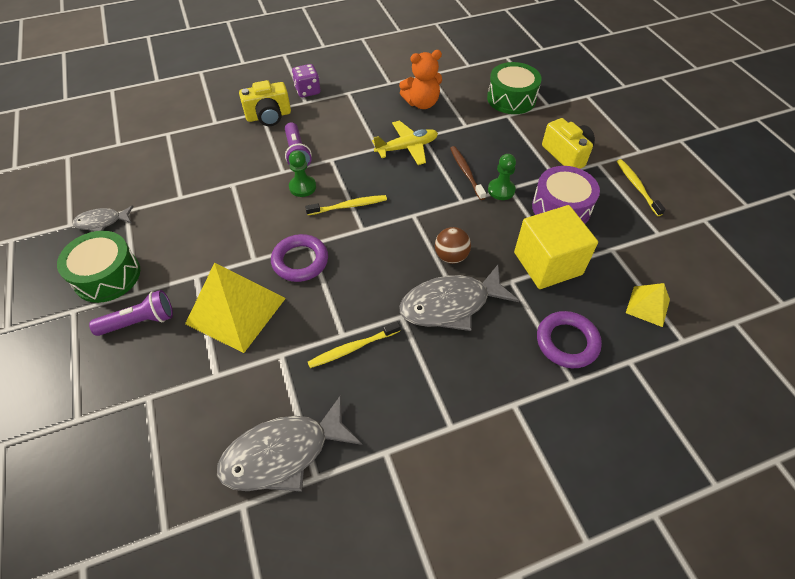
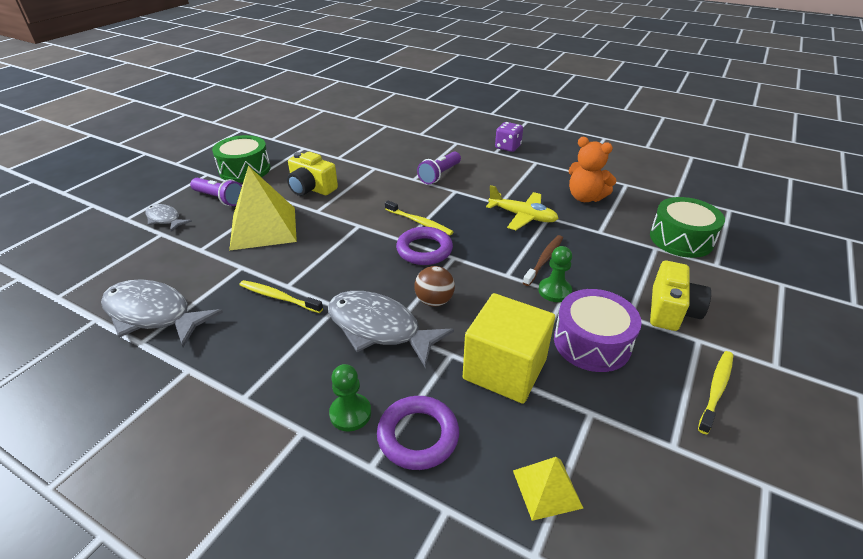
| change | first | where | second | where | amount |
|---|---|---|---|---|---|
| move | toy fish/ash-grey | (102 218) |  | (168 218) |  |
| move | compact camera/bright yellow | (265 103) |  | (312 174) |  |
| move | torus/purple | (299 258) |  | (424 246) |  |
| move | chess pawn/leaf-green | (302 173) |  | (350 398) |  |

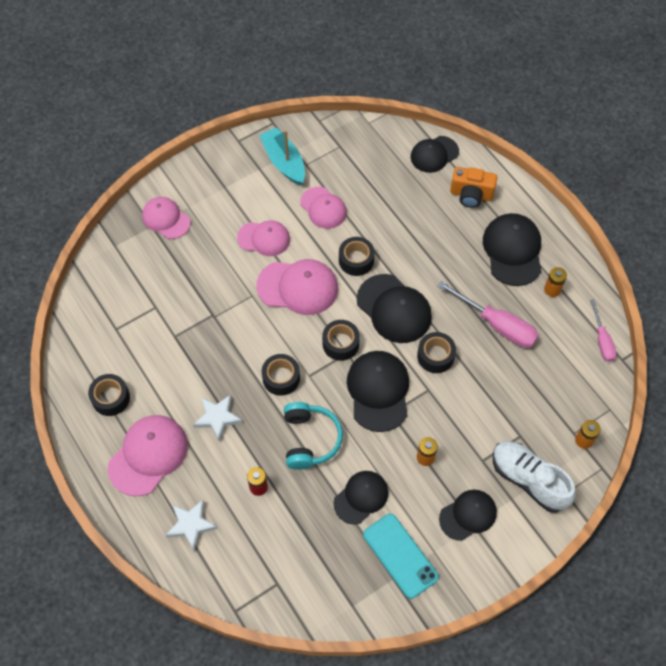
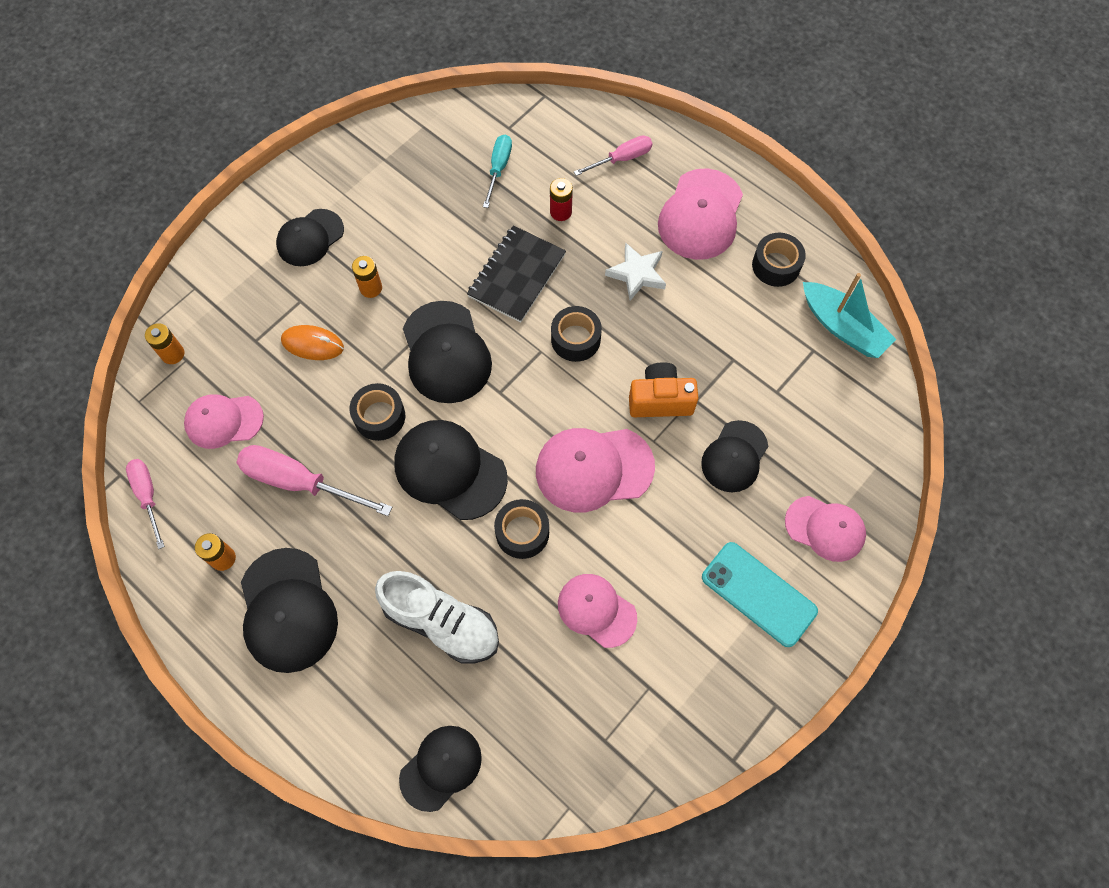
| change | first | where | second | where | amount |
|---|---|---|---|---|---|
| delete | sticky tape/jet-black | (341 340) |  |  |  |
| insert |  |  | PC mouse/orange | (312 342) |  |
| insert |  |  | flat screwdriver/teal | (497 171) |  |
| move | baseball cap/pink | (263 238) |  | (224 422) |  |
| move | boat/teal | (282 156) |  | (849 315) |  |
| move | baseball cap/jet-black | (361 498) |  | (734 456) |  |
| move | smartphone/teal | (401 556) |  | (760 594) |  |
| move | compact camera/orange | (473 187) |  | (663 389) |  |
| move | lace-up shoe/snow-white | (534 476) |  | (437 617) |  |
| replace | five-pointed star/snow-white | (192 525) | flat screwdriver/pink | (613 155) |  |
| replace | over-ear headphones/teal | (313 436) | exercise book/jet-black | (516 274) |  |

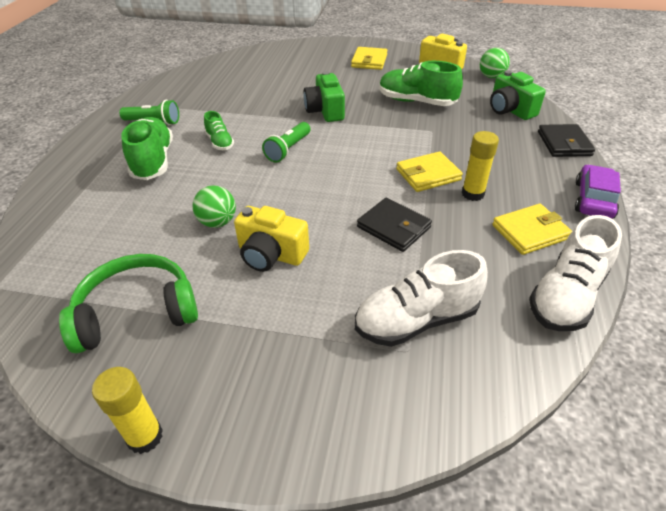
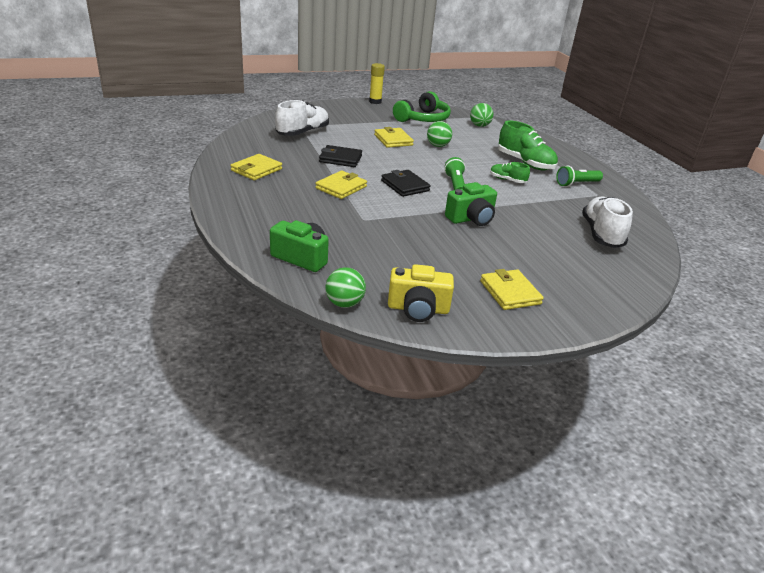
| change | first | where | second | where | amount |
|---|---|---|---|---|---|
| delete | lace-up shoe/leaf-green | (421 83) |  |  |  |
| delete | stick of glue/bright yellow | (480 166) |  |  |  |
| delete | automobile/purple | (598 191) |  |  |  |
| insert |  |  | ball/leaf-green | (481 115) |  |
| move | lace-up shoe/snow-white | (575 273) |  | (607 222) |  |
| move | wallet/jet-black | (566 140) |  | (405 183) |  |
| replace | compact camera/bright yellow | (271 239) | wallet/bright yellow | (394 137) |  |
| rotate | compact camera/leaf-green | (324 96) |  | (471 204) | 105 degrees clockwise |

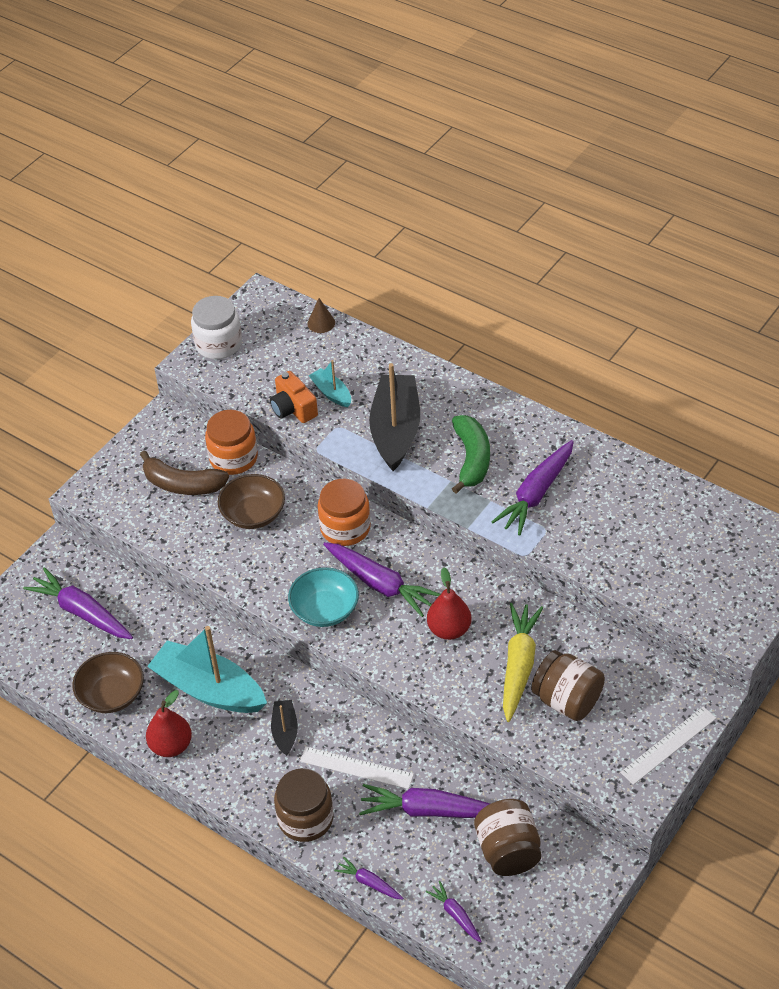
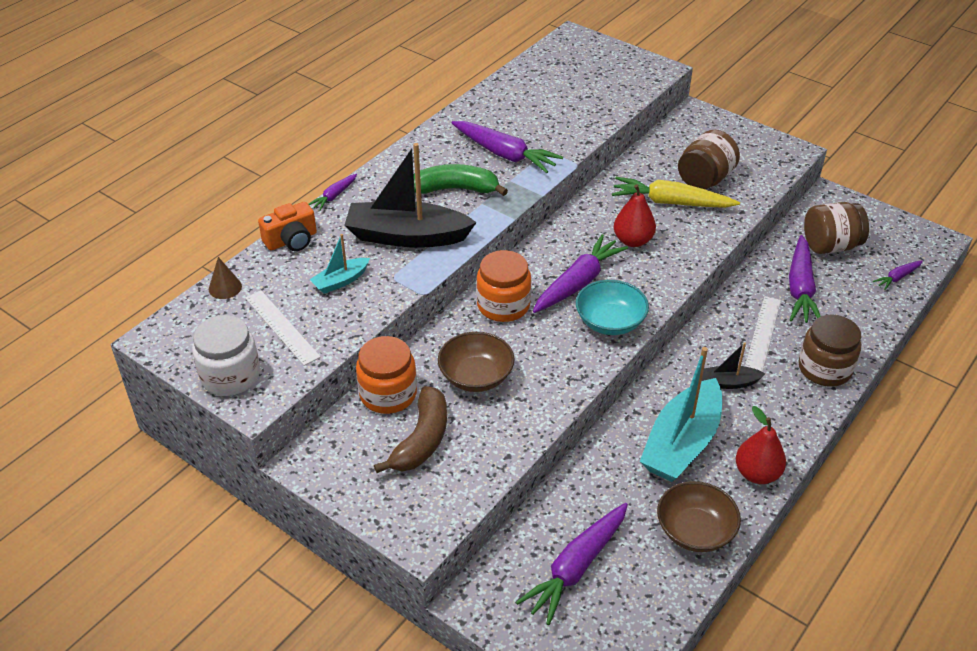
| change | first | where | second | where | amount |
|---|---|---|---|---|---|
| move | compact camera/orange | (294 397) |  | (287 226) |  |
| move | root vegetable/purple | (369 878) |  | (332 192) |  |
| move | straightedge/snow-white | (668 745) |  | (283 328) |  |

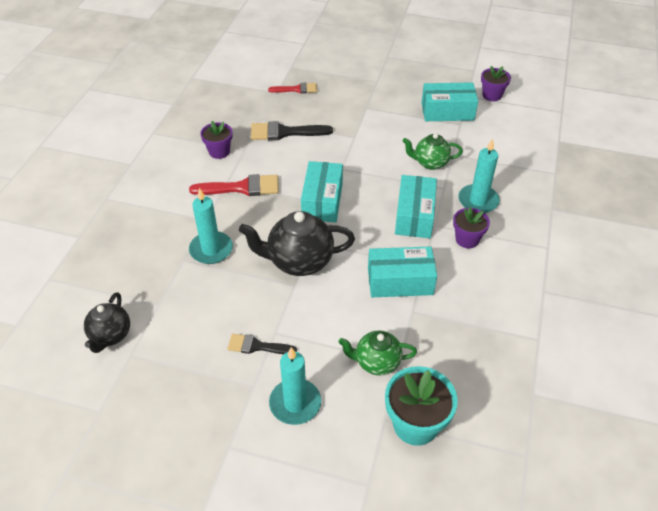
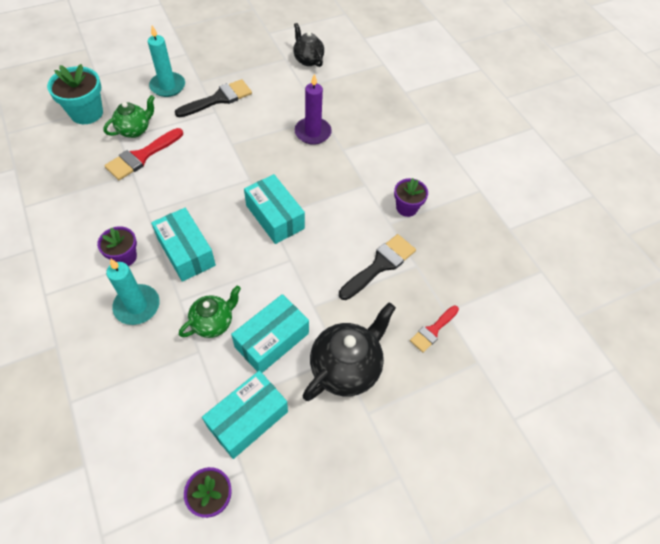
| change | first | where | second | where | amount |
|---|---|---|---|---|---|
| move | paintbrush/crimson | (234 185) |  | (143 154) |  |
| move | tea pot/jet-black | (297 243) |  | (349 352) |  |
| move | package/teal | (402 271) |  | (270 333) |  |
| recolor | wax candle/teal | (211 226) | wax candle/purple | (313 109) |  |
| resize | paintbrush/jet-black | (262 344) |  | (213 98) | x1.58 |

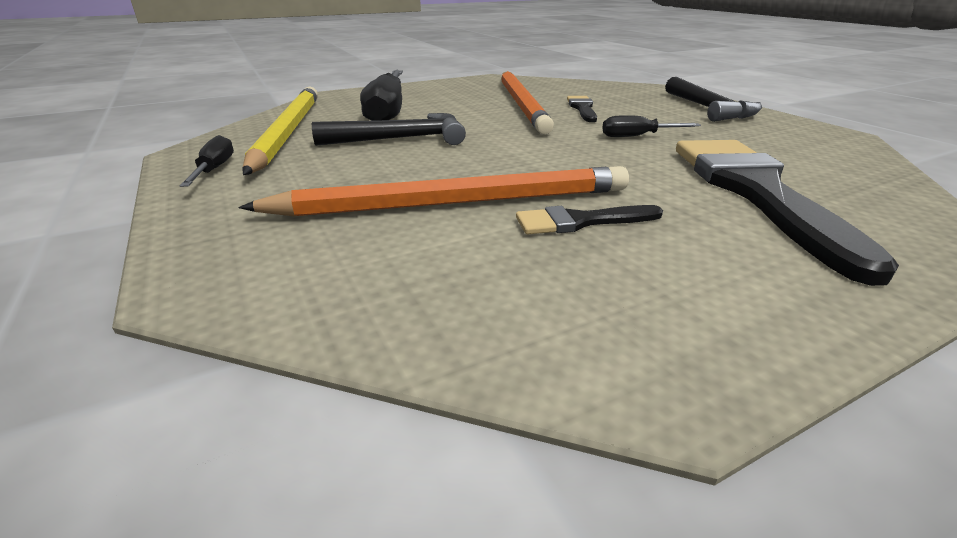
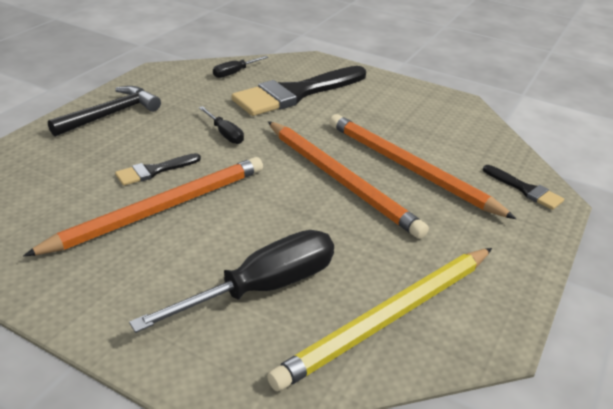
| change | first | where | second | where | amount |
|---|---|---|---|---|---|
| delete | claw hammer/jet-black | (389 129) |  |  |  |
| insert |  |  | lead pencil/orange | (348 180) |  |
| move | flat screwdriver/jet-black | (206 161) |  | (240 67) |  |
| move | paintbrush/jet-black | (589 219) |  | (523 187) |  |

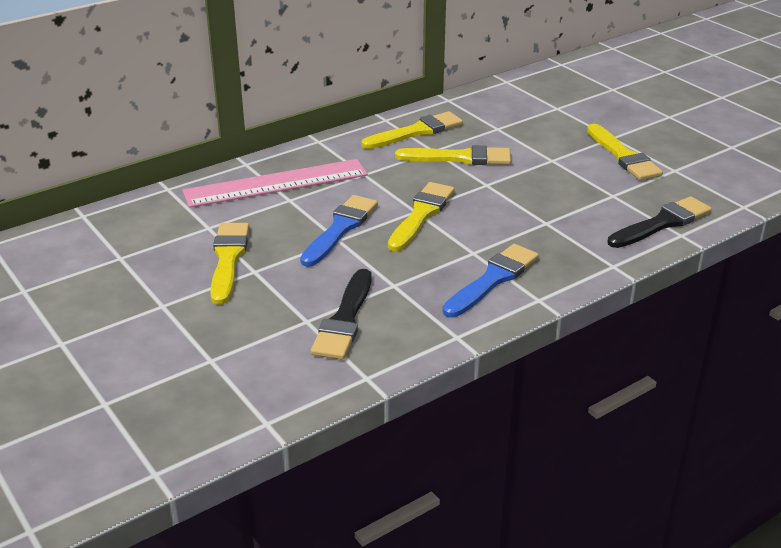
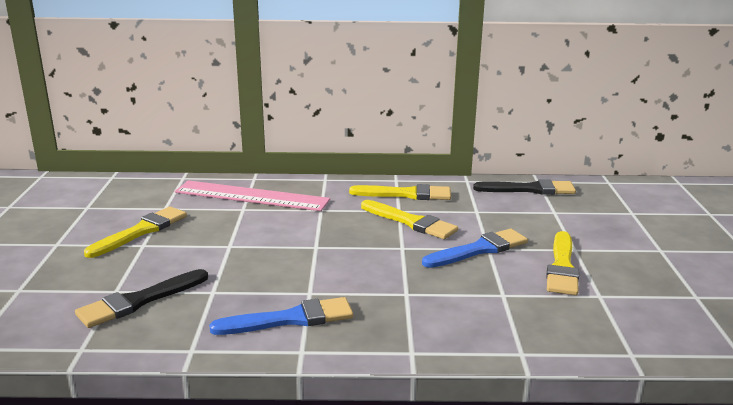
| change | first | where | second | where | amount |
|---|---|---|---|---|---|
| delete | paintbrush/bright yellow | (421 216) |  |  |  |
| move | paintbrush/blue | (339 231) |  | (475 248) |  |
| move | paintbrush/jet-black | (659 222) |  | (524 187) |  |

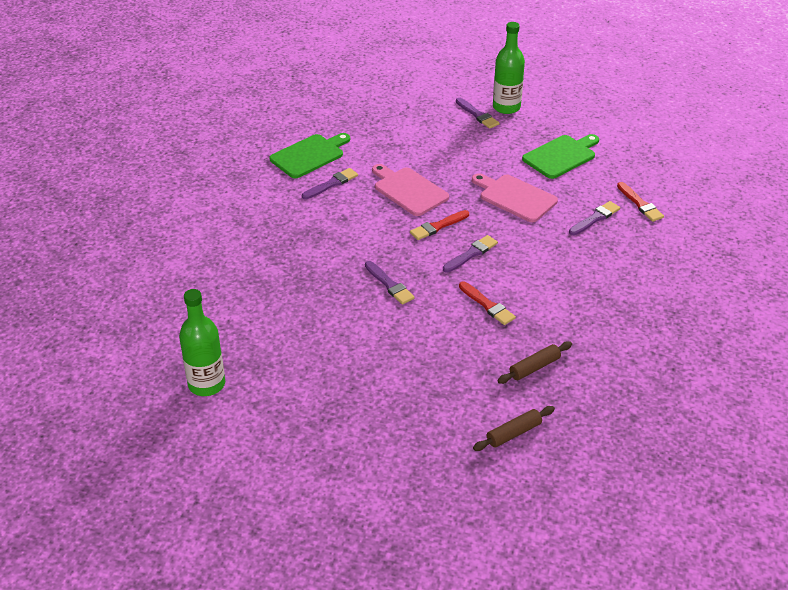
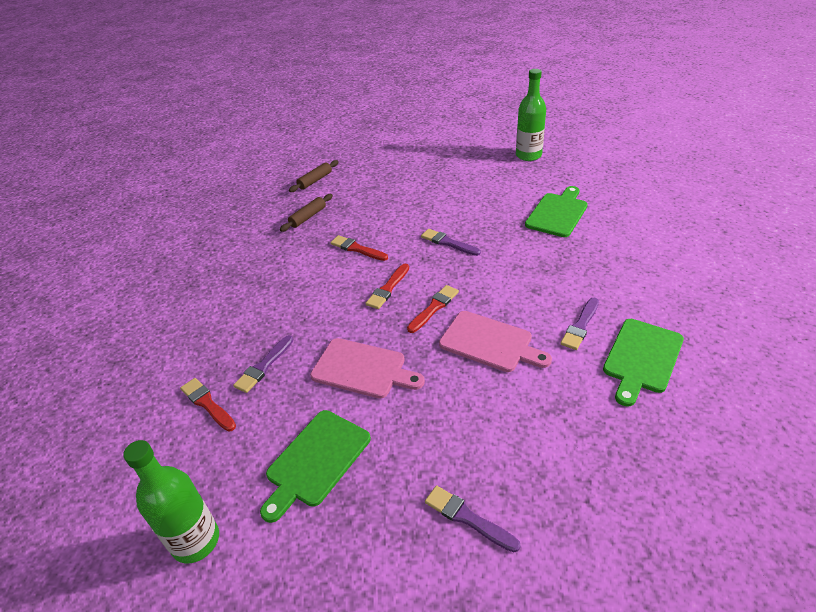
| change | first | where | second | where | amount |
|---|---|---|---|---|---|
| insert |  |  | bread board/leaf-green | (556 211) |  |
| move | bottle/leaf-green | (509 68) |  | (171 501) |  |
| recolor | paintbrush/purple | (470 254) | paintbrush/crimson | (387 286) |  |

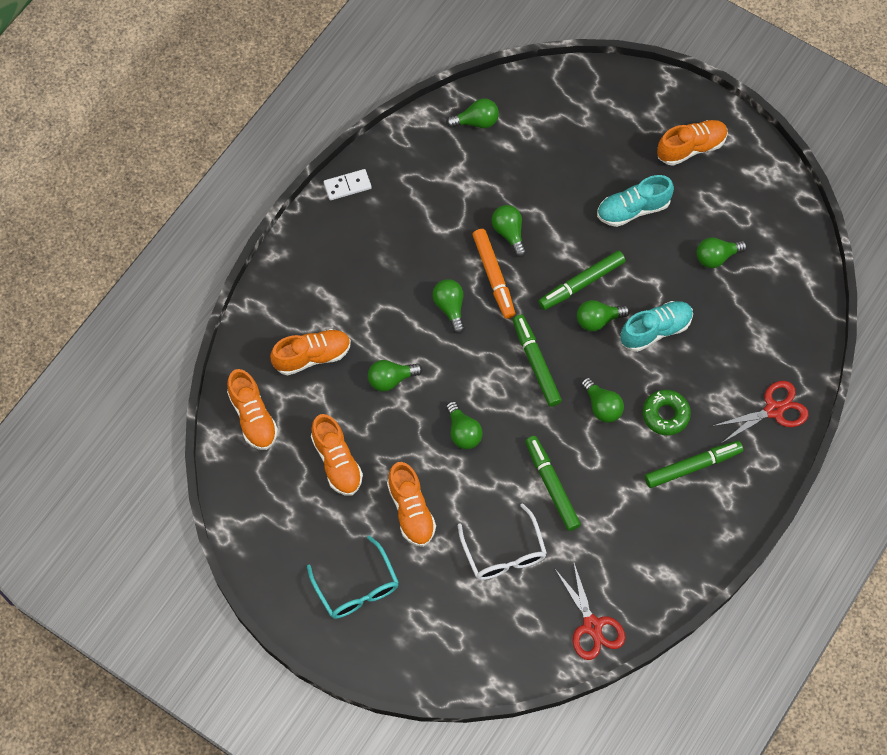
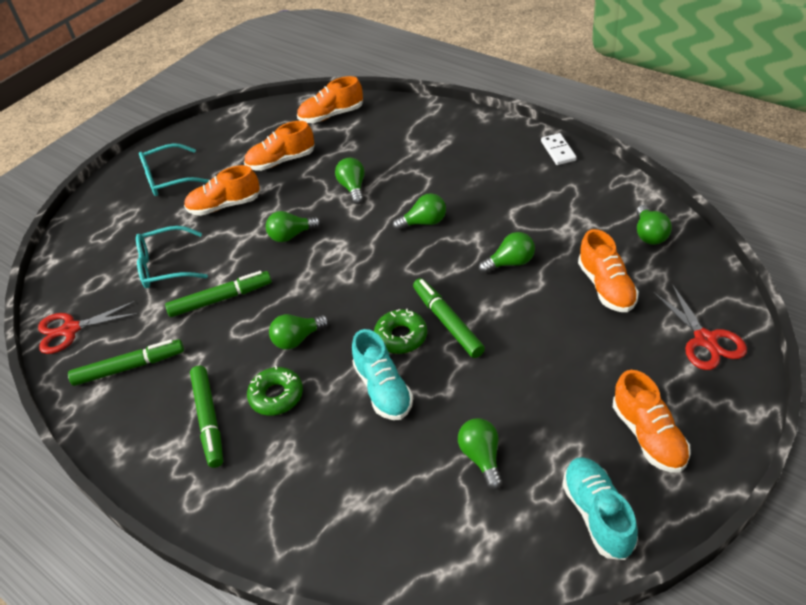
| change | first | where | second | where | amount |
|---|---|---|---|---|---|
| delete | marker pen/orange | (494 274) |  |  |  |
| move | lace-up shoe/orange | (310 352) |  | (608 270) |  |
| move | marker pen/leaf-green | (537 361) |  | (126 362) |  |
| move | lace-up shoe/teal | (635 201) |  | (600 508) |  |
| move | pair of scissors/crimson | (760 412) |  | (700 327) |  |
| replace | light bulb/leaf-green | (603 315) | donut/leaf-green | (400 331) |  |
| recolor | eyeglasses/snow-white | (502 541) | eyeglasses/teal | (172 257) |  |

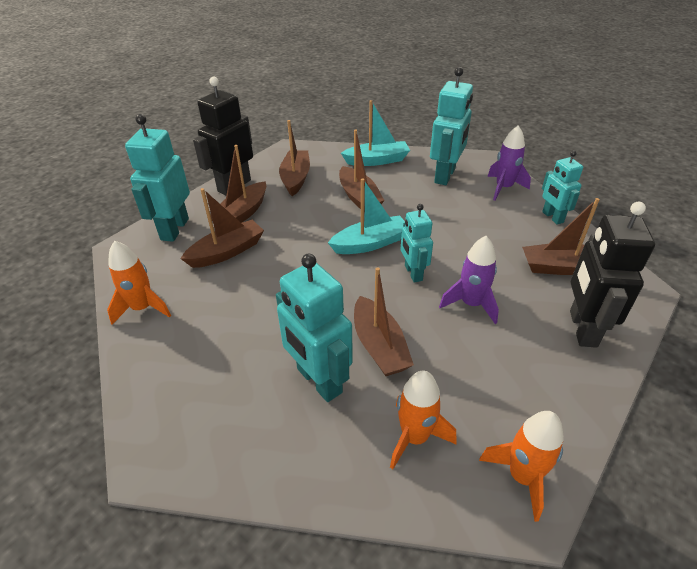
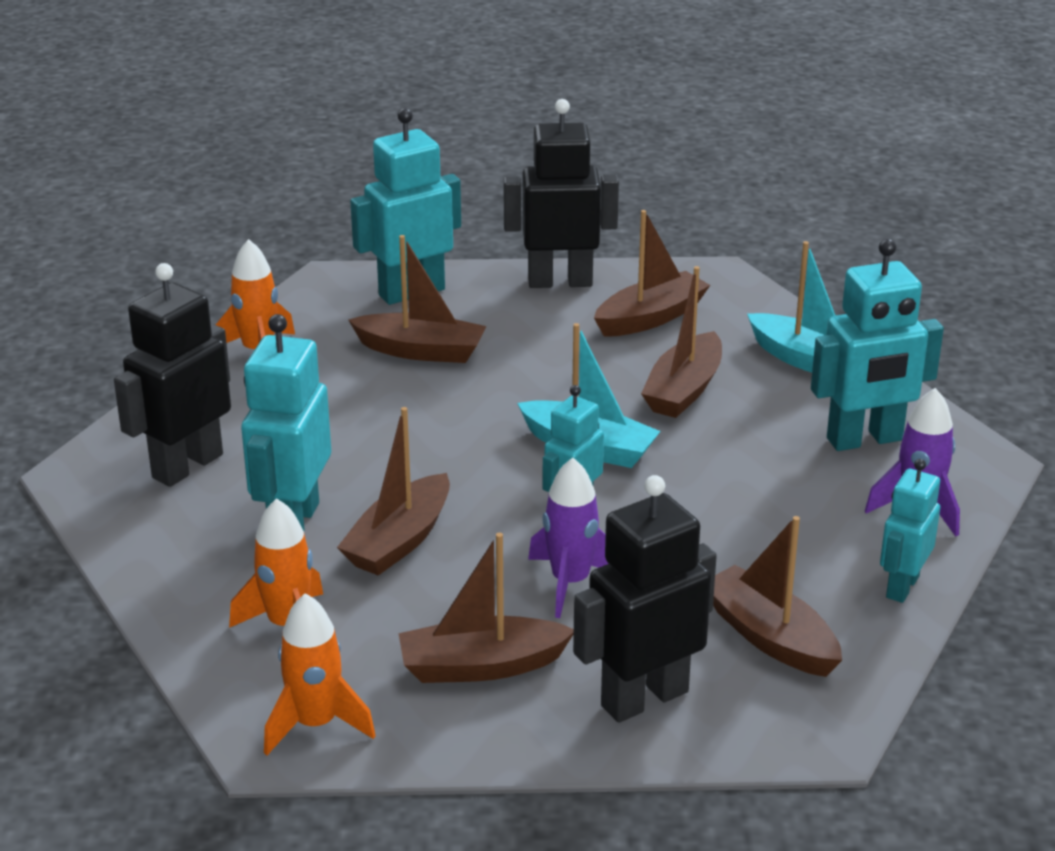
| change | first | where | second | where | amount |
|---|---|---|---|---|---|
| insert |  |  | robot/jet-black | (172 375) |  |
| move | boat/brown | (238 184) |  | (486 608) |  |

